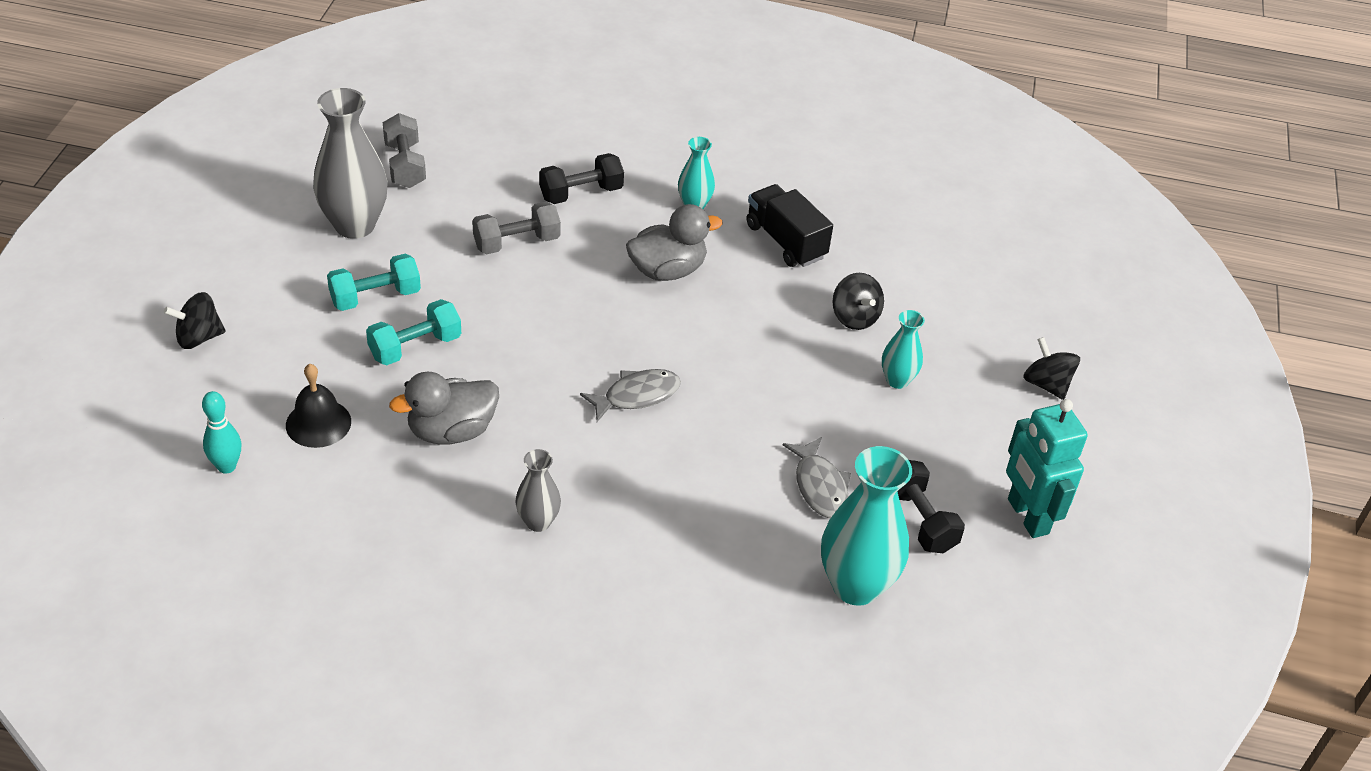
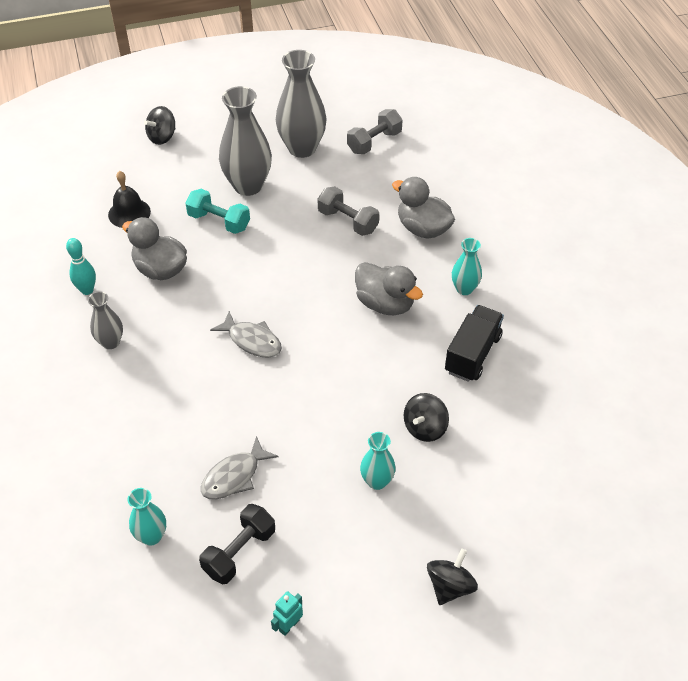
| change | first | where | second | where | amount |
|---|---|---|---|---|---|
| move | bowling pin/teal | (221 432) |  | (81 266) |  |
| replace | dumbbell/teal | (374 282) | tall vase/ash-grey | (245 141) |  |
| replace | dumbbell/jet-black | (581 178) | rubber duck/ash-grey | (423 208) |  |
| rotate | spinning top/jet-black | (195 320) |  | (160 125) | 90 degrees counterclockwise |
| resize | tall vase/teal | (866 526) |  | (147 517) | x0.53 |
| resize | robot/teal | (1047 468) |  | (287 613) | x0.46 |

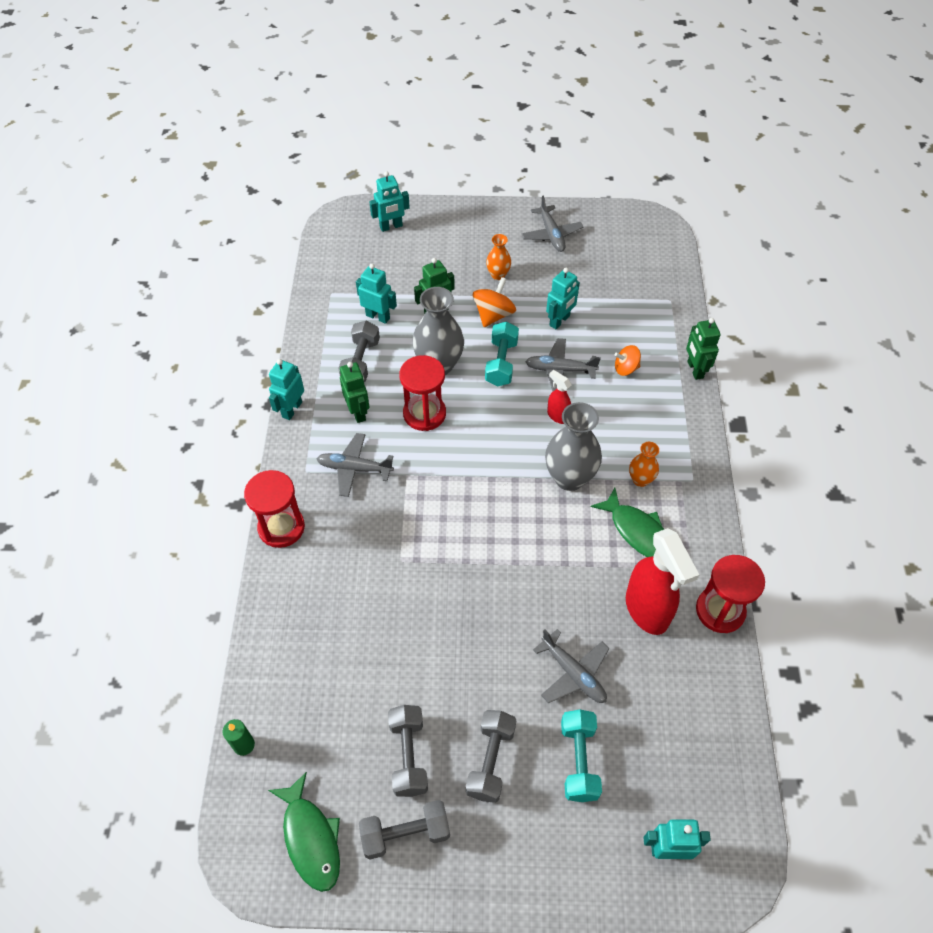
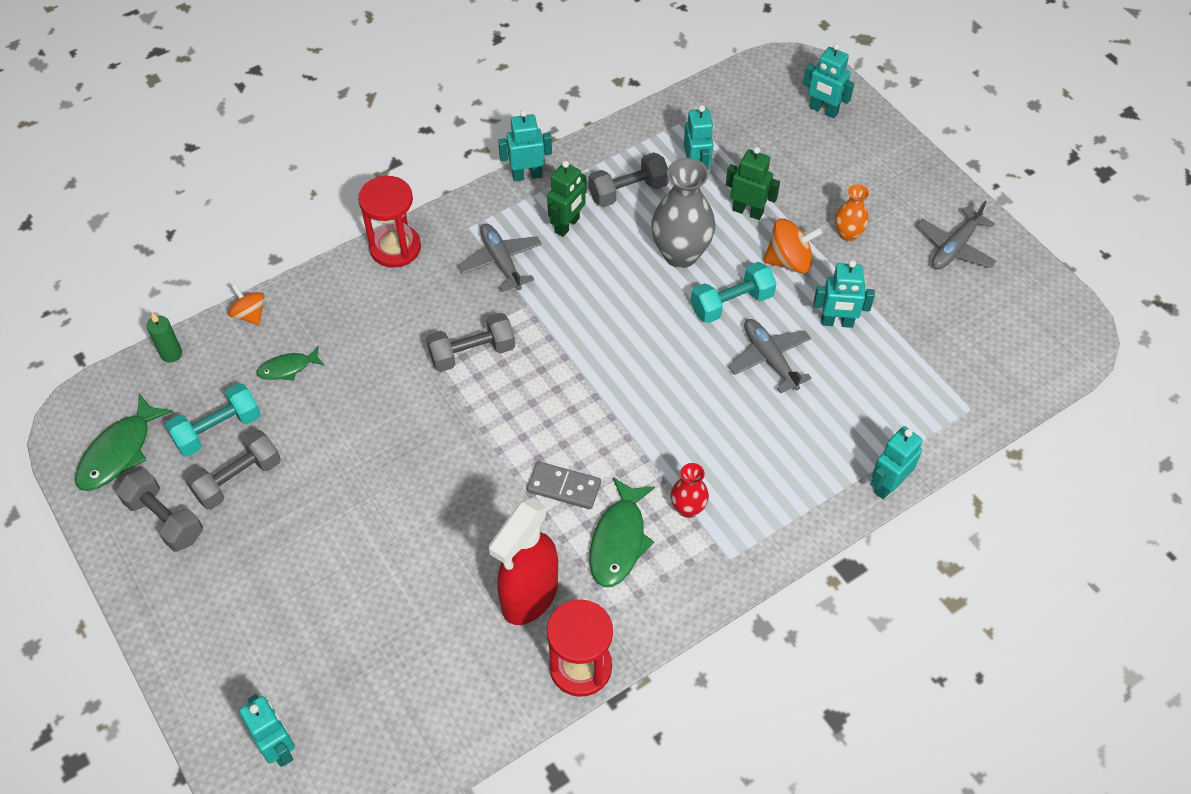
| change | first | where | second | where | amount |
|---|---|---|---|---|---|
| delete | hourglass/crimson | (422 393) |  |  |  |
| delete | aeroplane/ash-grey | (571 666) |  |  |  |
| delete | tall vase/ash-grey | (573 446) |  |  |  |
| delete | spray cleaner/crimson | (559 397) |  |  |  |
| insert |  |  | toy fish/leaf-green | (290 363) |  |
| insert |  |  | domino tile/ash-grey | (564 485) |  |
| move | dumbbell/ash-grey | (491 756) |  | (470 342) |  |
| move | dumbbell/teal | (581 756) |  | (213 420) |  |
| move | spinning top/orange | (627 360) |  | (246 305) |  |
| recolor | tall vase/orange | (644 464) | tall vase/crimson | (690 490) |  |
| recolor | robot/leaf-green | (703 349) | robot/teal | (897 462) |  |

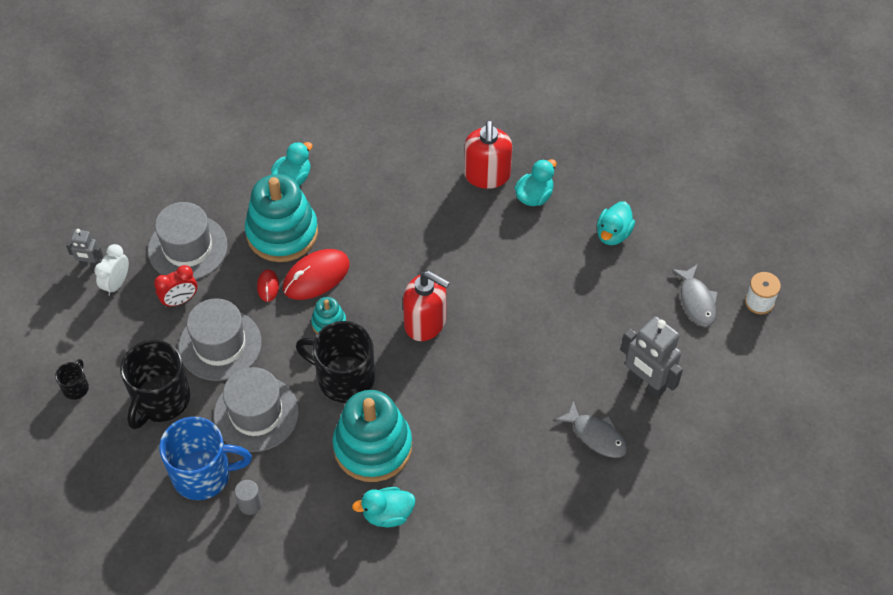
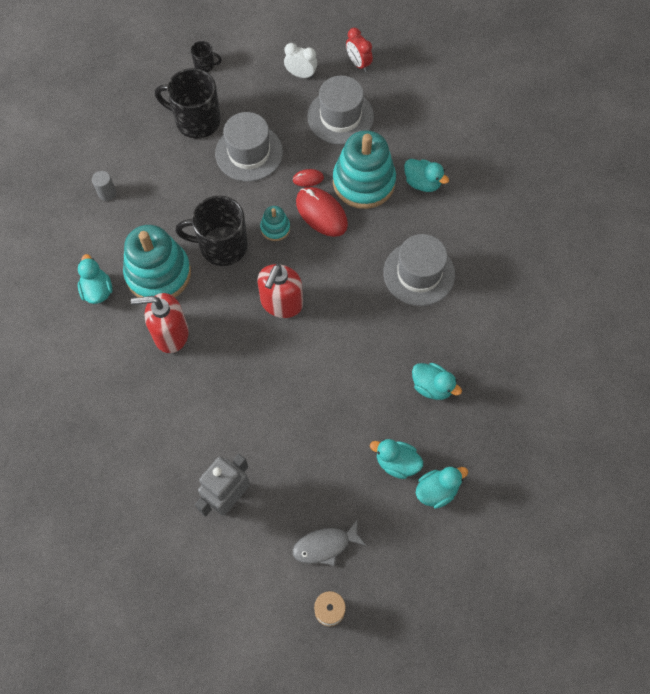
| change | first | where | second | where | amount |
|---|---|---|---|---|---|
| delete | robot/ash-grey | (84 248) |  |  |  |
| delete | tea mug/blue | (205 458) |  |  |  |
| delete | toy fish/ash-grey | (591 429) |  |  |  |
| insert |  |  | rubber duck/teal | (442 487) |  |
| move | bedside clock/crimson | (175 286) |  | (359 50) |  |
| move | top hat/ash-grey | (256 409) |  | (419 270) |  |
| move | soap dispenser/crimson | (488 154) |  | (160 323) |  |
| rotate | tea mug/jet-black | (335 362) |  | (212 231) | 105 degrees counterclockwise |

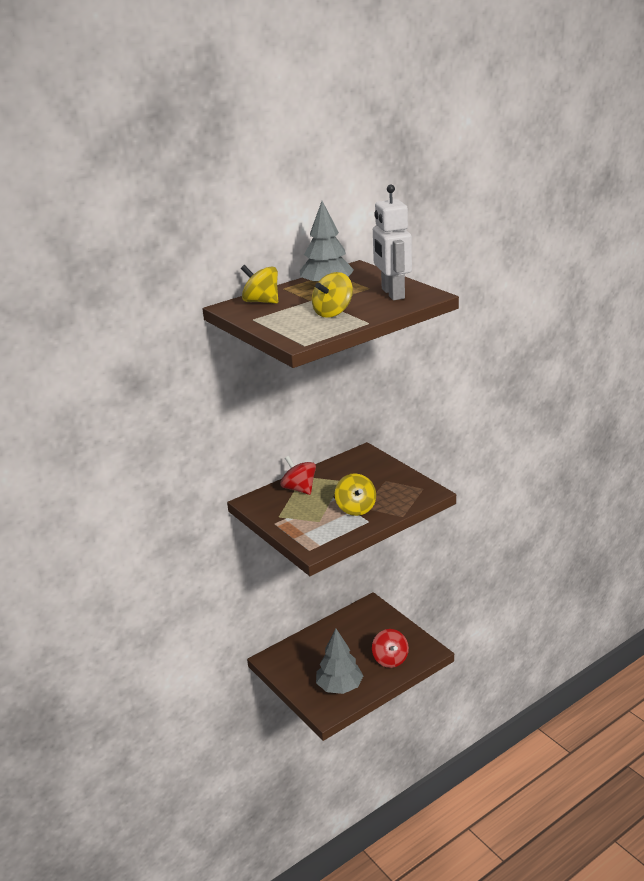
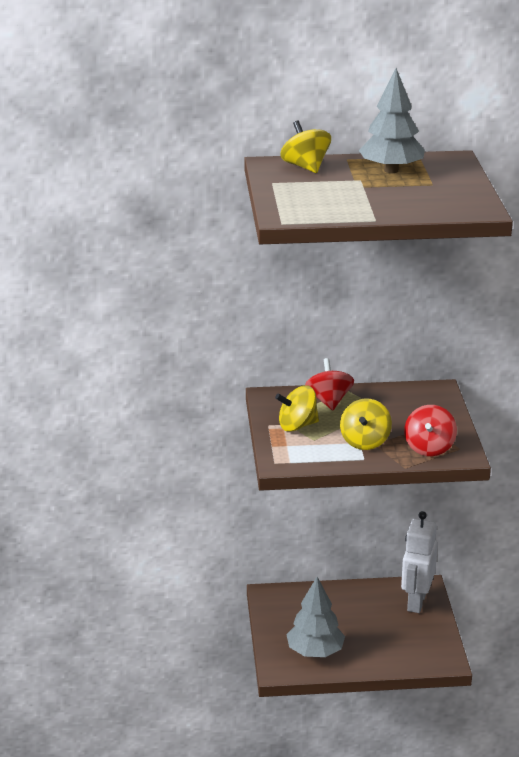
| change | first | where | second | where | amount |
|---|---|---|---|---|---|
| move | spinning top/bright yellow | (332 295) |  | (297 409) |  |
| move | spinning top/crimson | (390 648) |  | (430 430) |  |
| move | robot/snow-white | (392 242) |  | (419 562) |  |

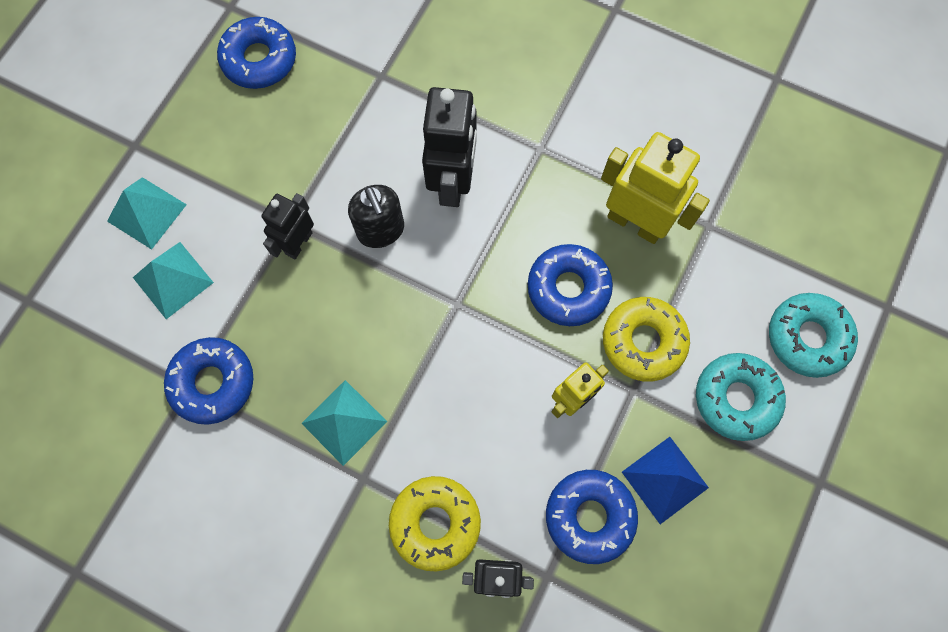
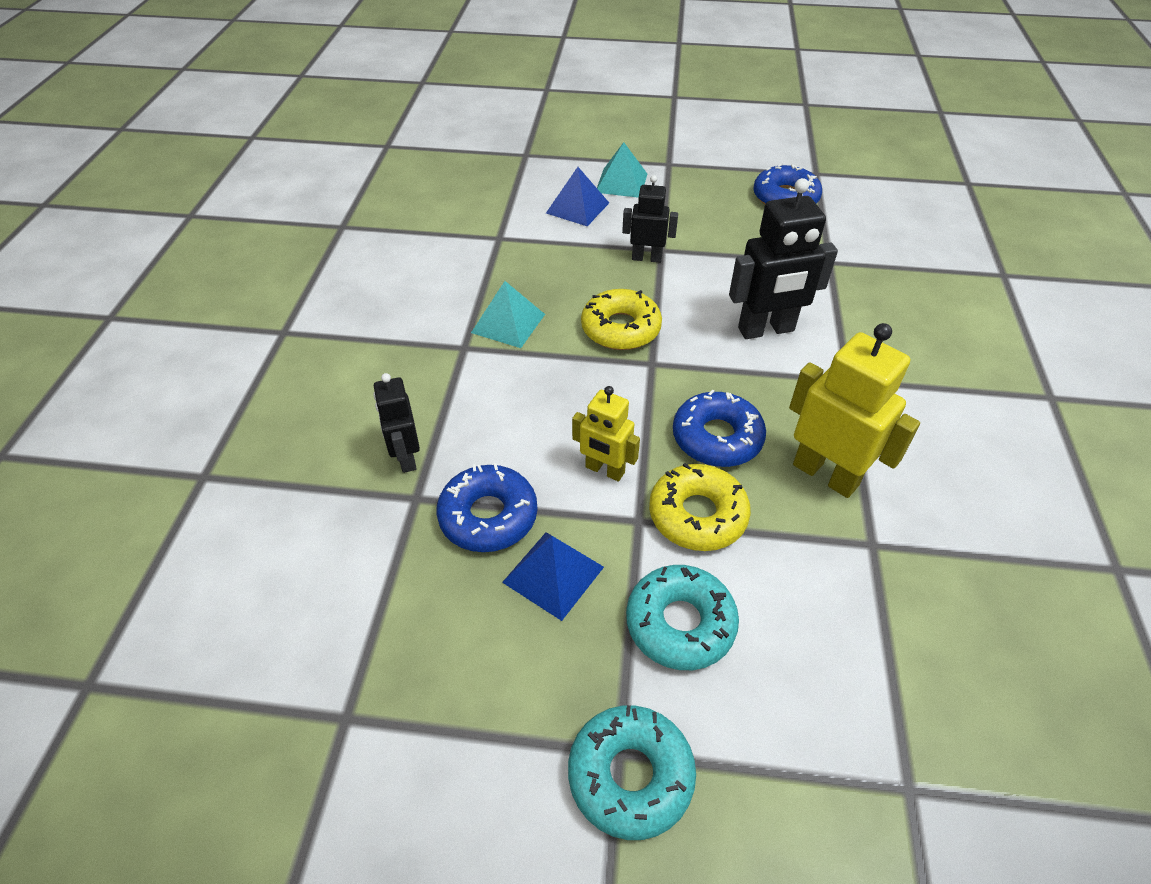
| change | first | where | second | where | amount |
|---|---|---|---|---|---|
| delete | donut/blue | (208 381) |  |  |  |
| delete | soap dispenser/jet-black | (376 216) |  |  |  |
| move | donut/bright yellow | (435 523) |  | (621 319) |  |
| move | donut/teal | (813 335) |  | (632 772) |  |
| recolor | solid pyramid/teal | (173 280) | solid pyramid/blue | (577 196) |  |
| rotate | robot/bright yellow | (655 188) |  | (854 410) | 60 degrees counterclockwise |

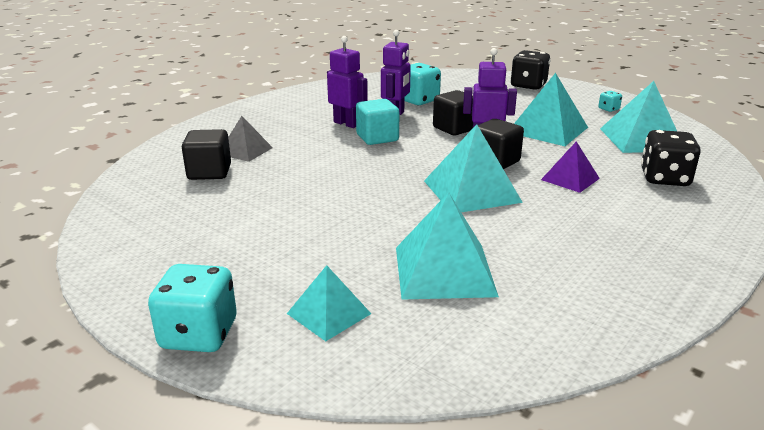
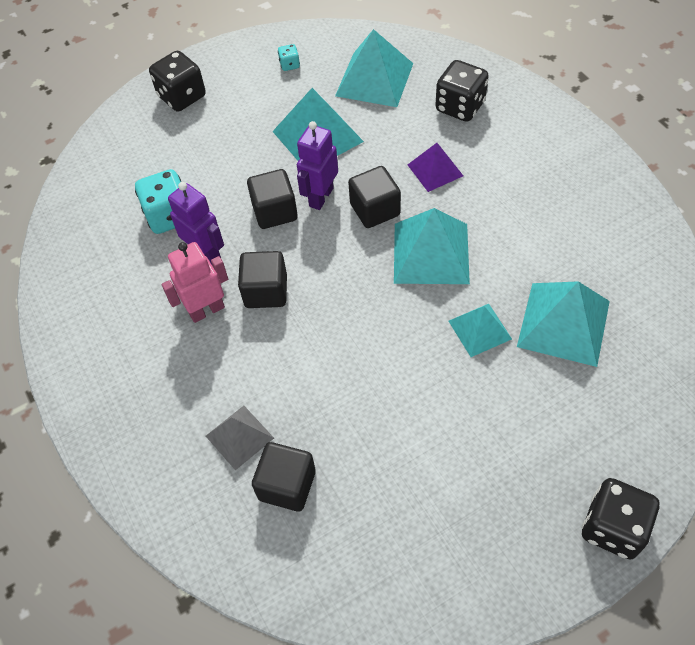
| change | first | where | second | where | amount |
|---|---|---|---|---|---|
| move | solid pyramid/teal | (329 303) |  | (480 330) |  |
| recolor | game die/teal | (192 308) | game die/jet-black | (620 518) |  |
| recolor | robot/purple | (347 82) | robot/pink | (195 282) |  |
| recolor | cube/teal | (378 122) | cube/jet-black | (262 279) |  |

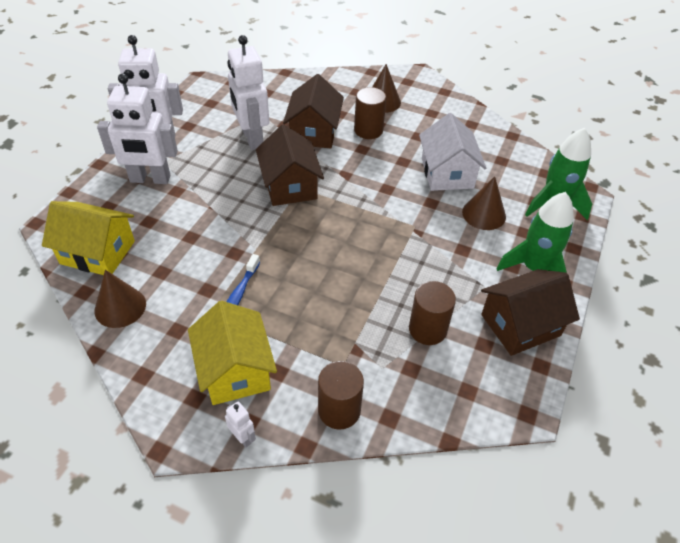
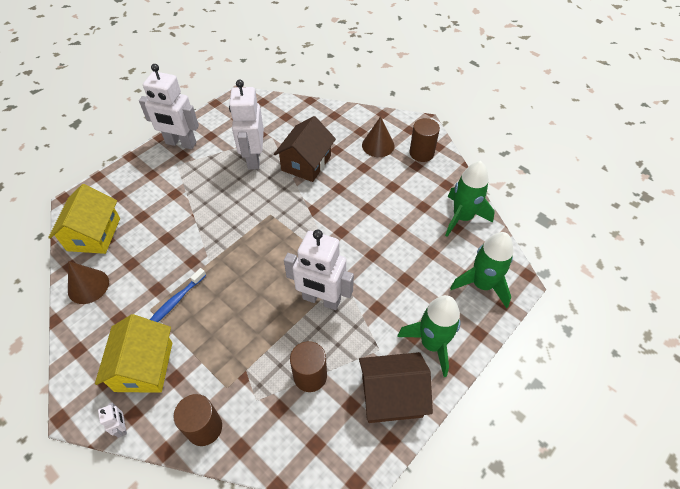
| change | first | where | second | where | amount |
|---|---|---|---|---|---|
| delete | cottage/brown | (290 165) |  |  |  |
| delete | cottage/snow-white | (452 152) |  |  |  |
| delete | cone/brown | (484 203) |  |  |  |
| insert |  |  | spaceship/leaf-green | (470 199) |  |
| move | robot/snow-white | (137 128) |  | (319 270) |  |
| move | cylinder shape/brown | (370 113) |  | (425 140) |  |
| rotate | cottage/bright yellow | (88 238) |  | (84 219) | 60 degrees clockwise |

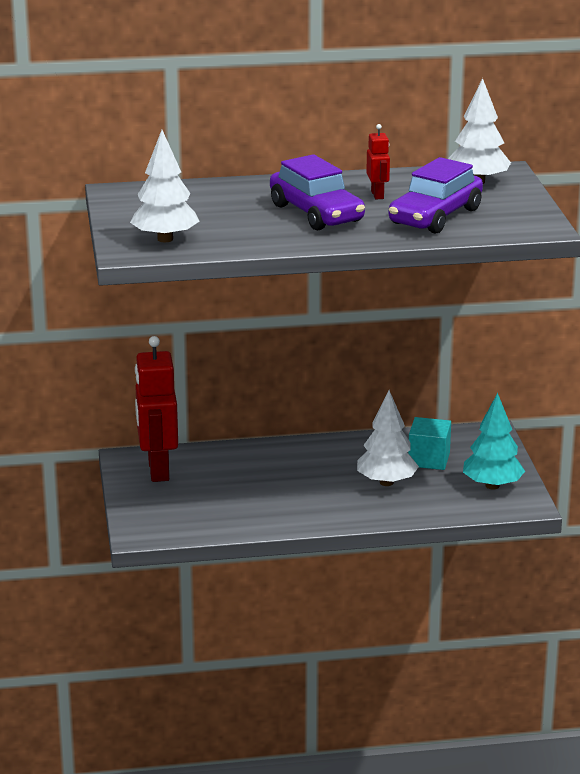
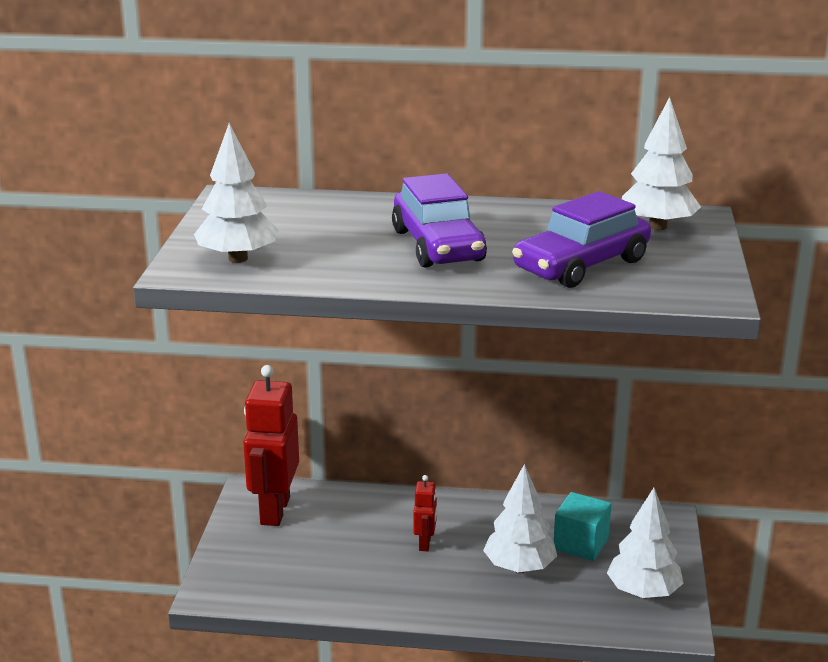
| change | first | where | second | where | amount |
|---|---|---|---|---|---|
| move | robot/crimson | (378 161) |  | (425 513) |  |
| recolor | tree/teal | (494 441) | tree/snow-white | (645 543) |  |

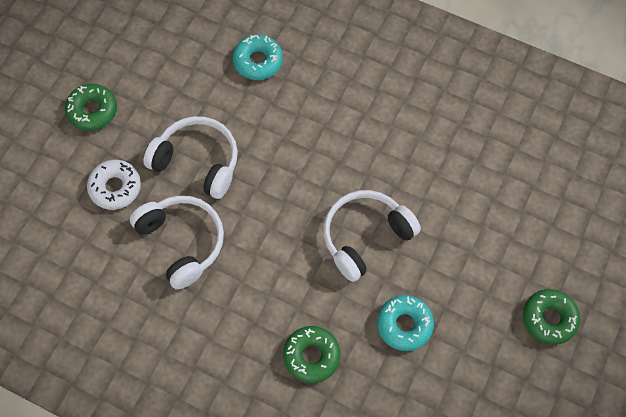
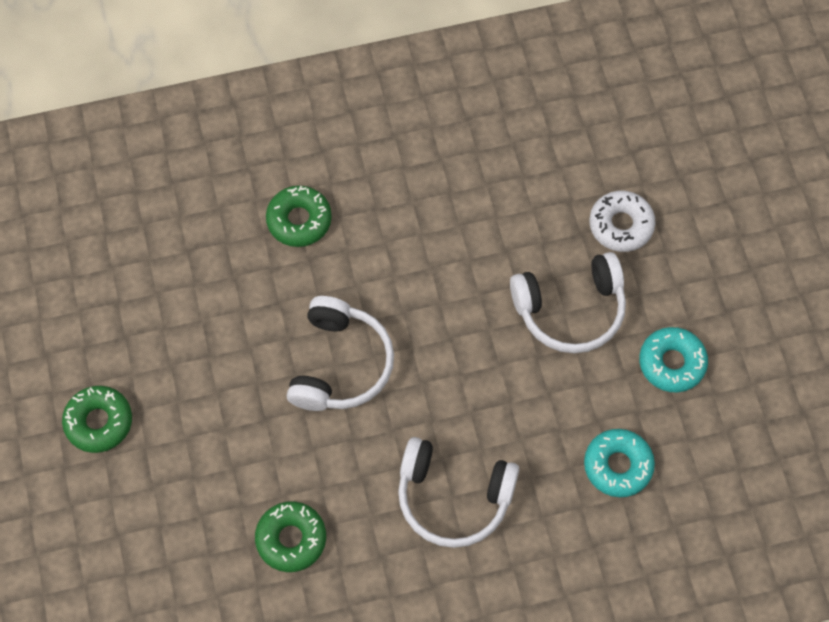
| change | first | where | second | where | amount |
|---|---|---|---|---|---|
| move | donut/leaf-green | (91 107) |  | (290 536) |  |
| move | over-ear headphones/snow-white | (177 242) |  | (458 492) |  |
| move | donut/teal | (405 323) |  | (673 360) |  |

